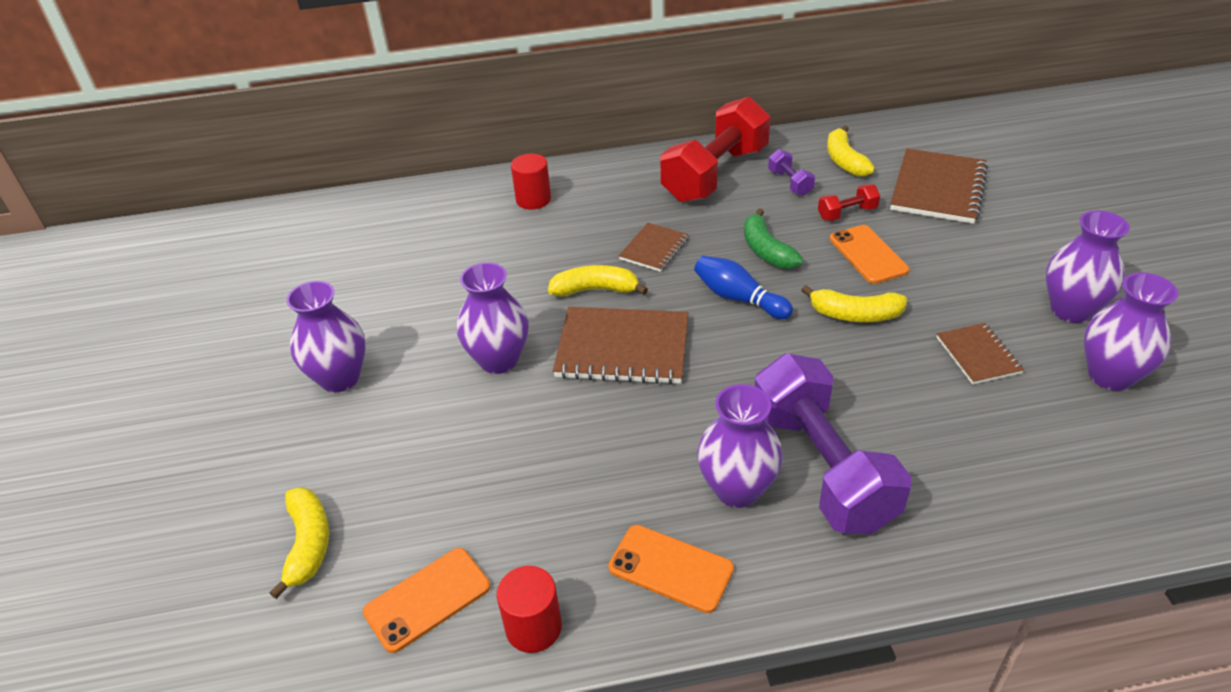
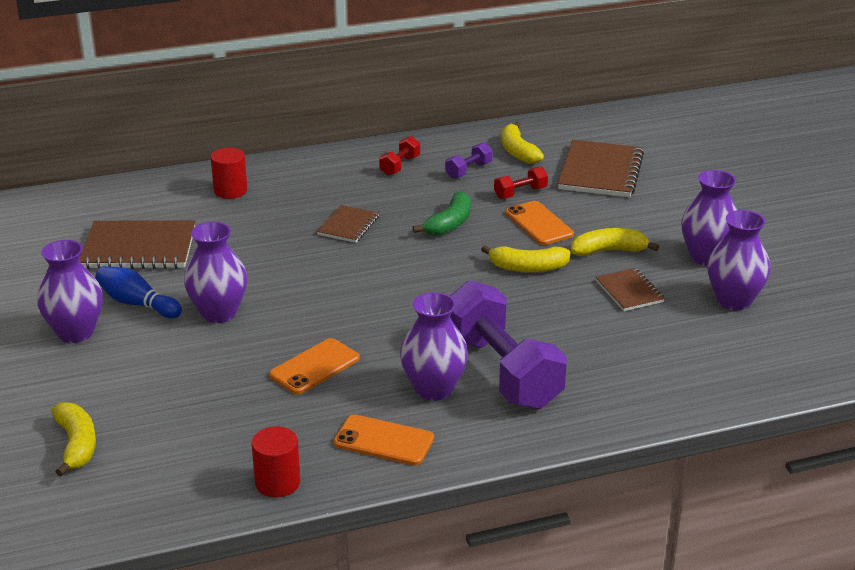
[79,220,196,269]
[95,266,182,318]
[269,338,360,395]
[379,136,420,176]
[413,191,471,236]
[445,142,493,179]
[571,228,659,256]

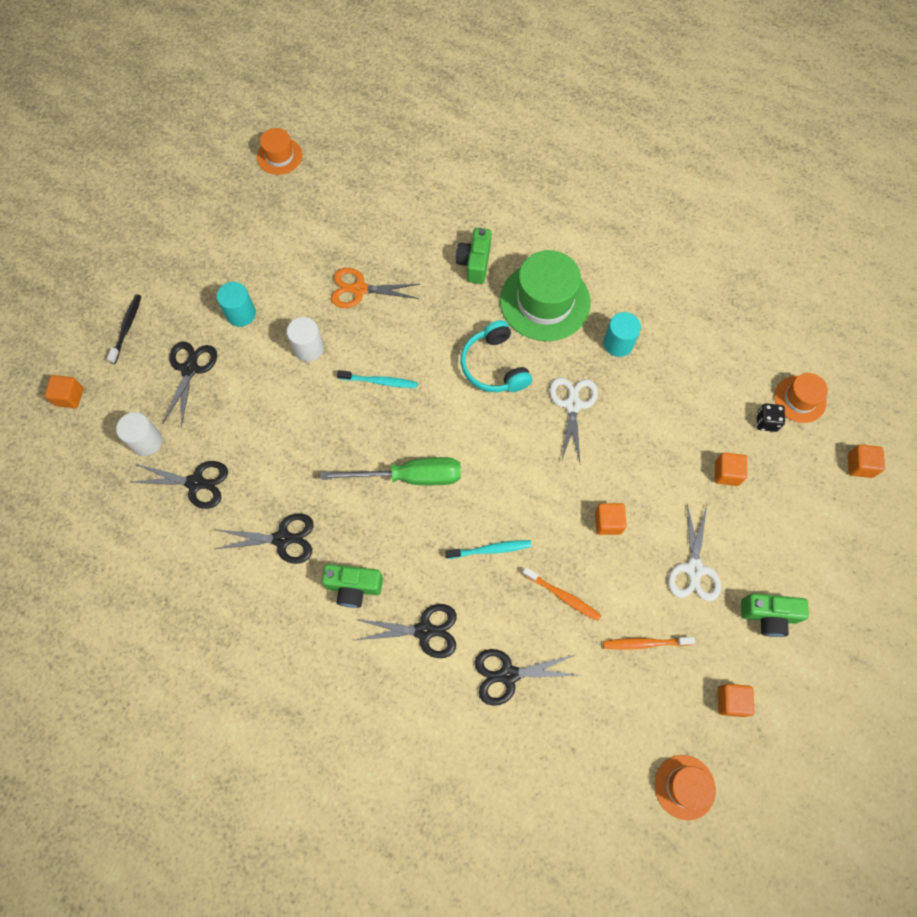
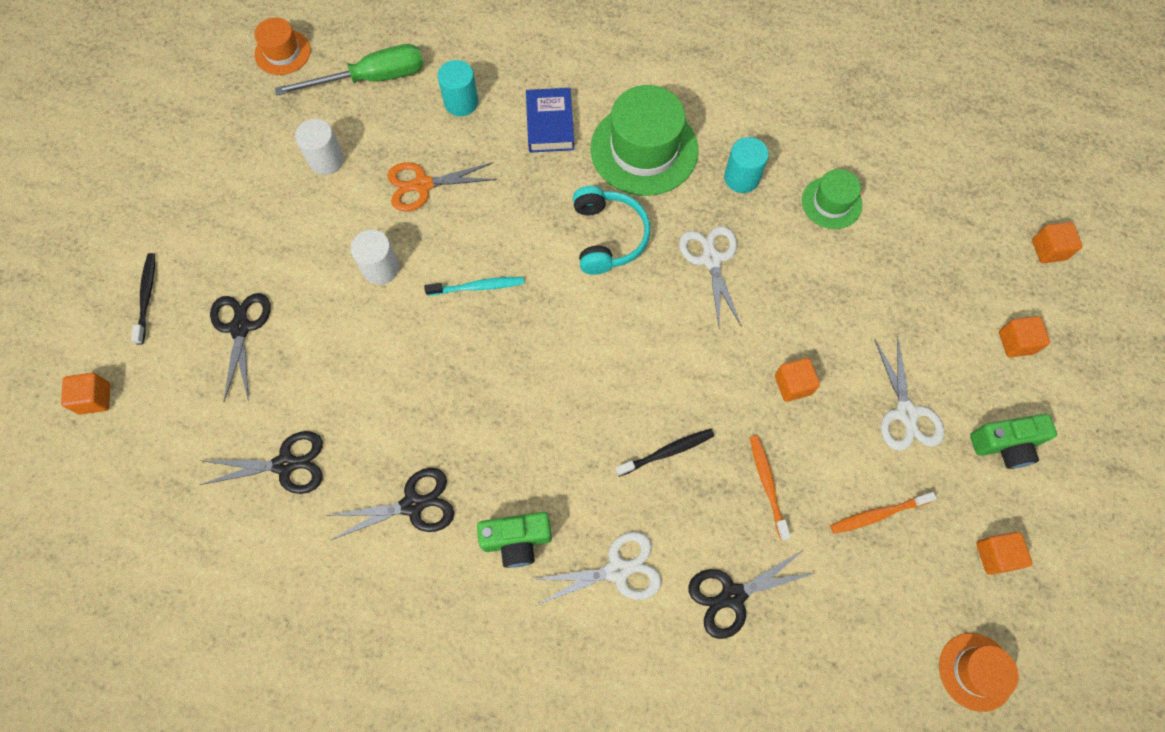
[275,44,424,95]
[295,119,344,175]
[438,60,478,116]
[526,88,574,153]
[530,532,662,606]
[573,186,650,275]
[615,429,714,477]
[750,435,791,541]
[802,169,862,229]
[999,316,1050,358]
[757,403,785,432] (first image)
[774,373,828,423] (first image)

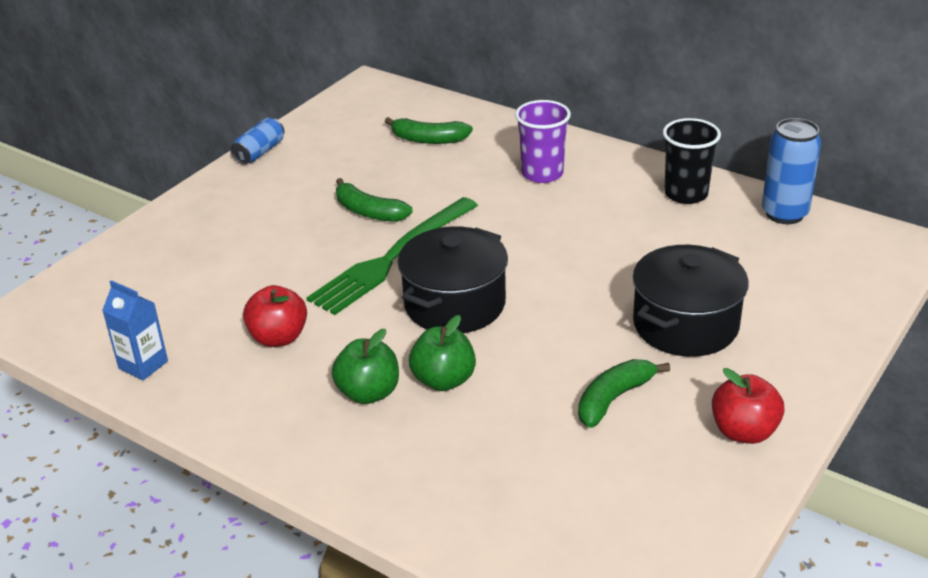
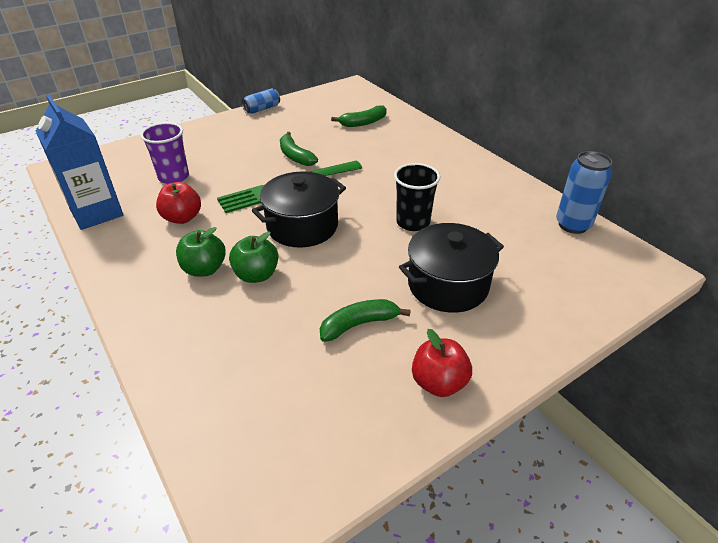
[36,94,123,230]
[140,122,189,184]
[331,106,387,127]
[394,163,440,231]

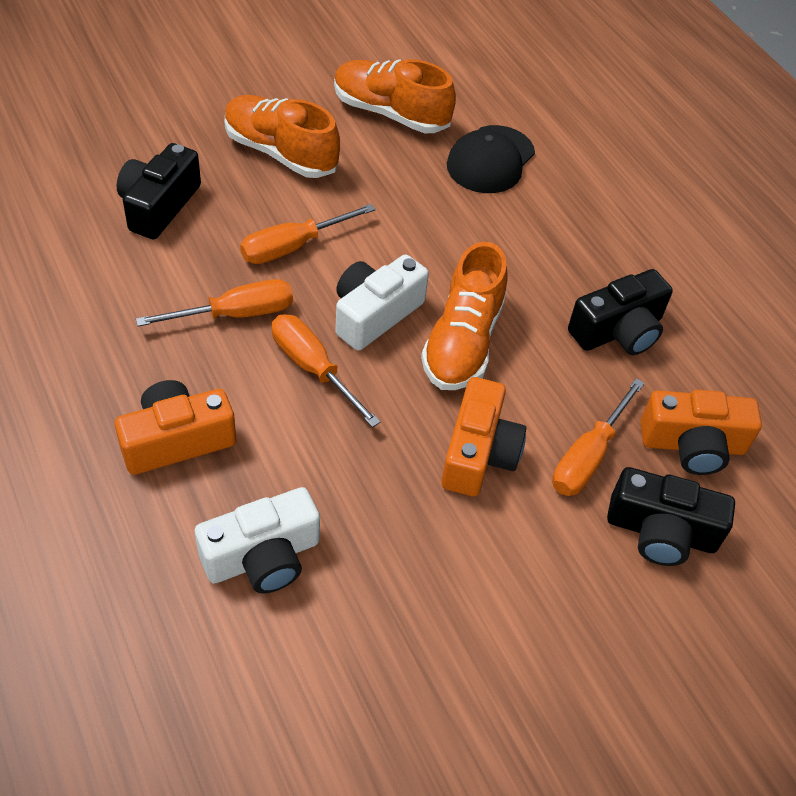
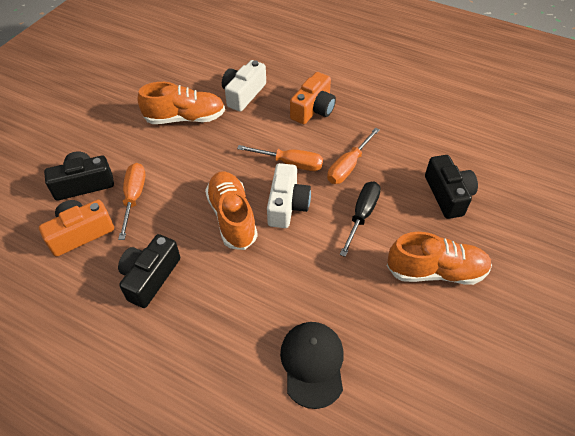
[138,82,225,124]
[340,181,381,257]
[441,377,526,496] (first image)

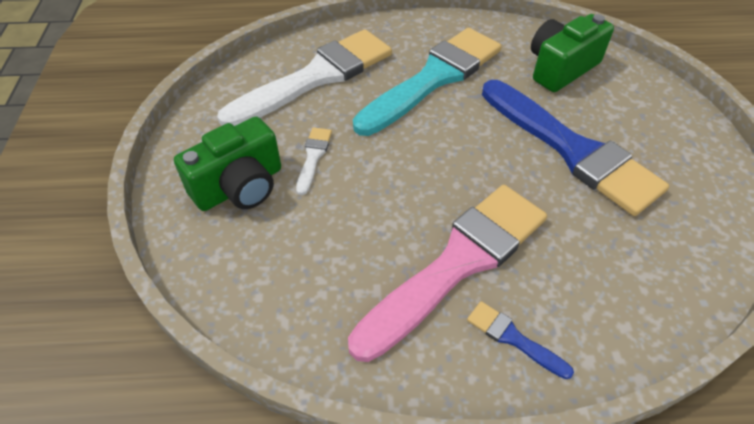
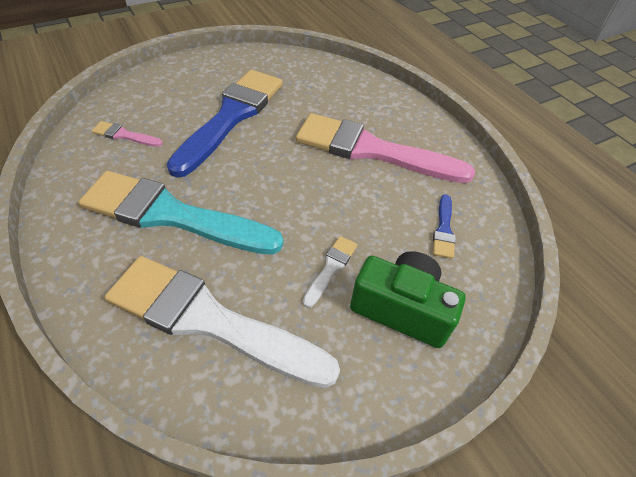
[92,121,163,147]
[303,236,357,308]
[433,194,456,259]

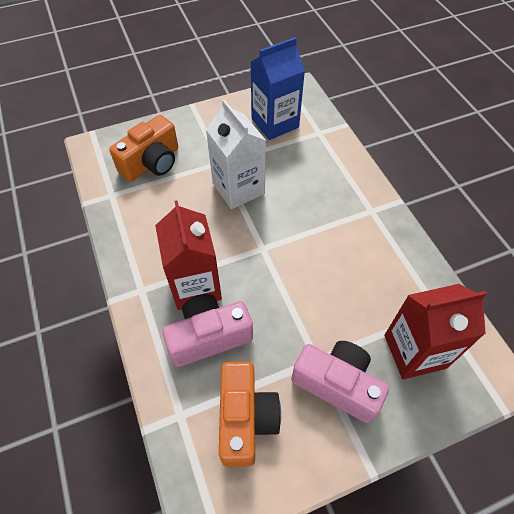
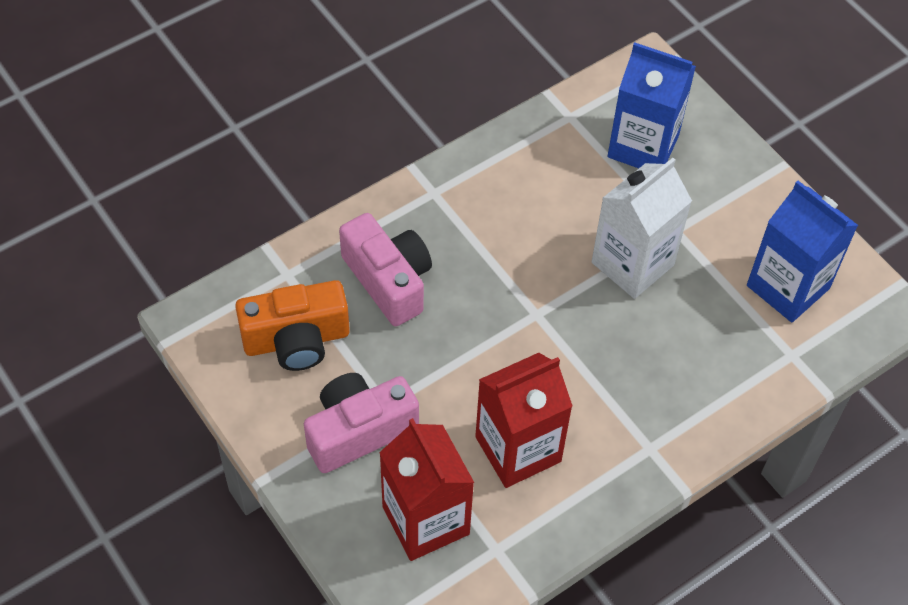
[304,373,419,473]
[475,353,573,488]
[608,42,696,168]

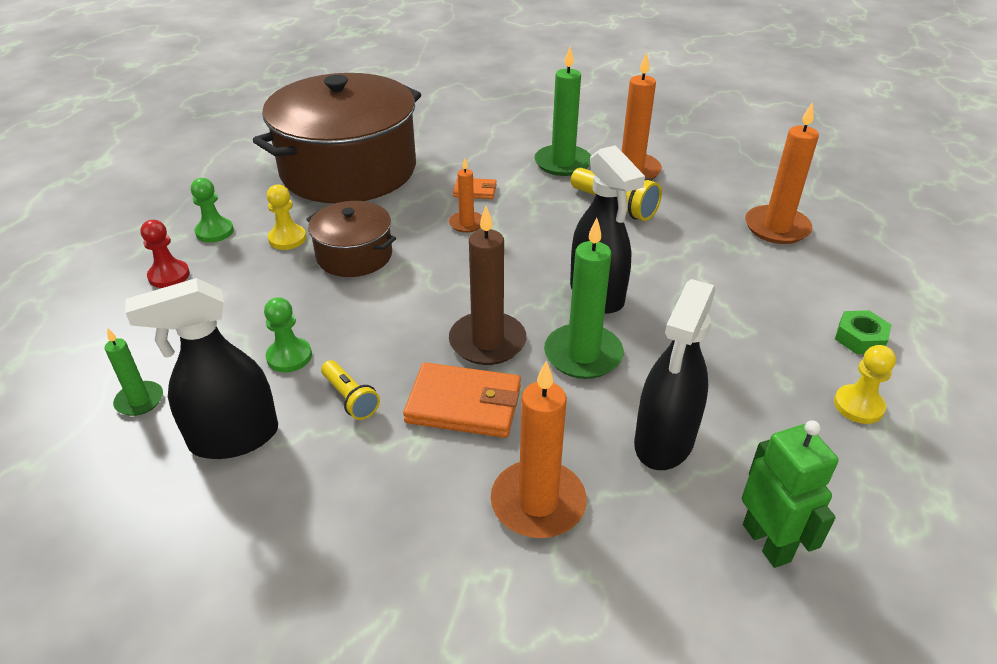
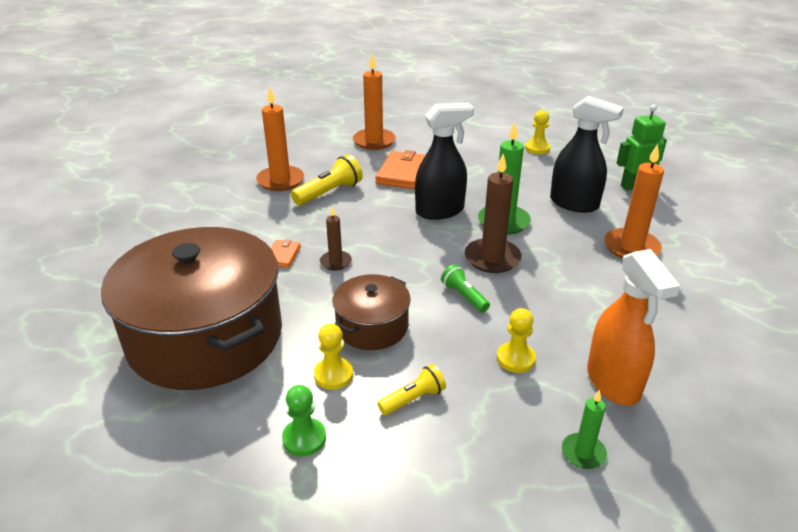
[320,207,352,271]
[375,150,425,189]
[377,364,446,415]
[441,264,490,313]
[497,308,536,373]
[587,249,680,406]
[140,220,190,288] (first image)
[534,47,591,176] (first image)
[835,310,891,354] (first image)

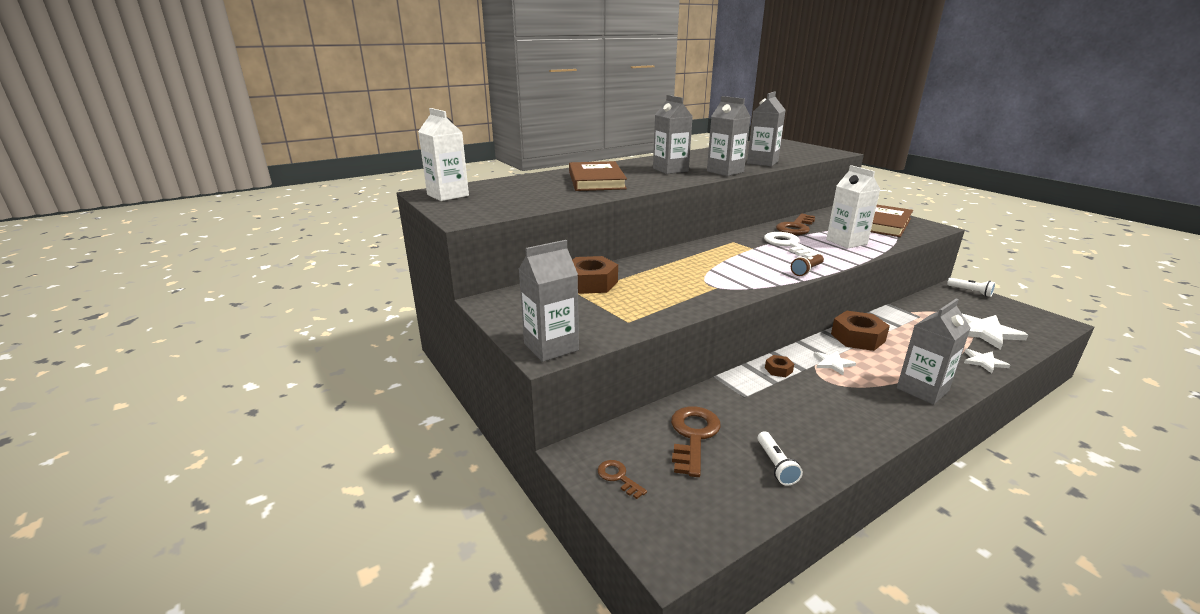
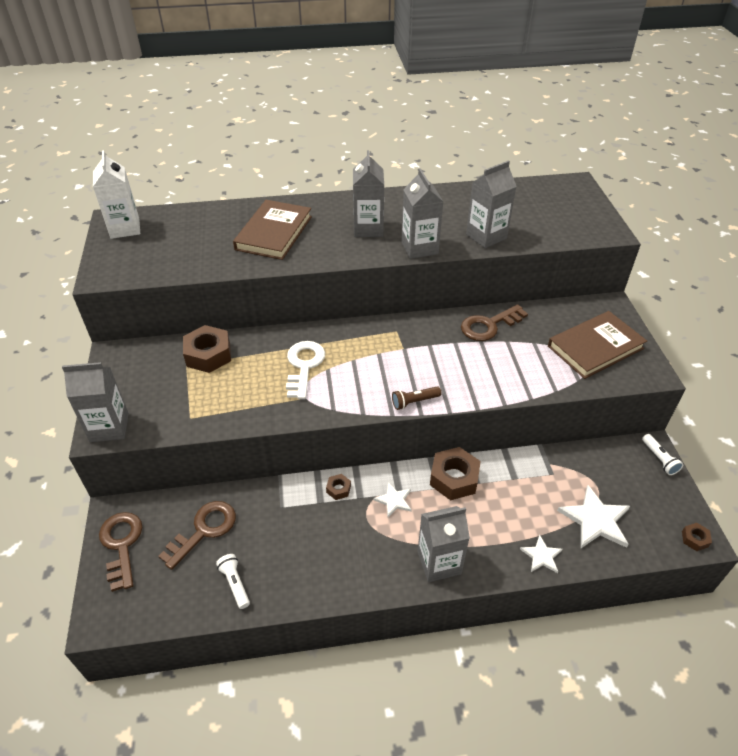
[99,512,142,592]
[216,554,250,609]
[286,341,325,399]
[682,523,712,551]
[826,165,880,249] (first image)

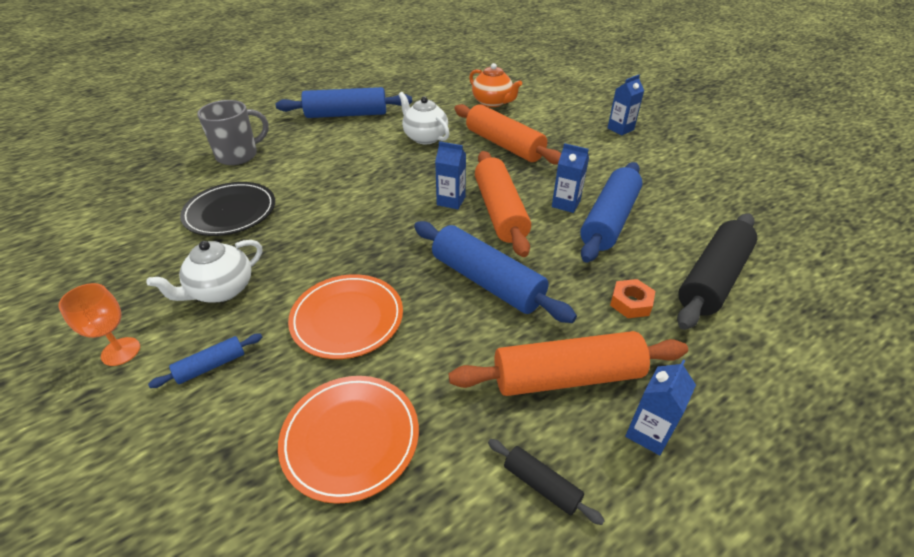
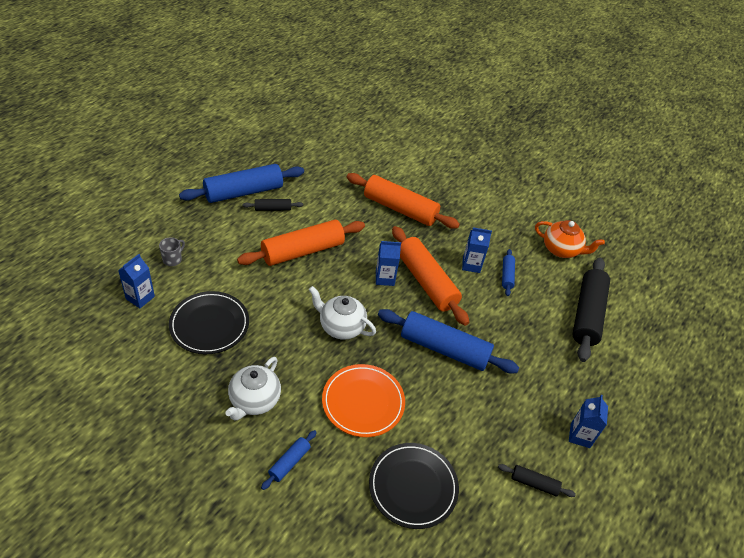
[118,254,155,308]
[159,237,185,266]
[237,220,365,266]
[242,199,303,211]
[308,286,376,340]
[369,443,459,529]
[502,249,515,296]
[535,220,605,258]
[58,283,140,366] (first image)
[610,279,655,318] (first image)

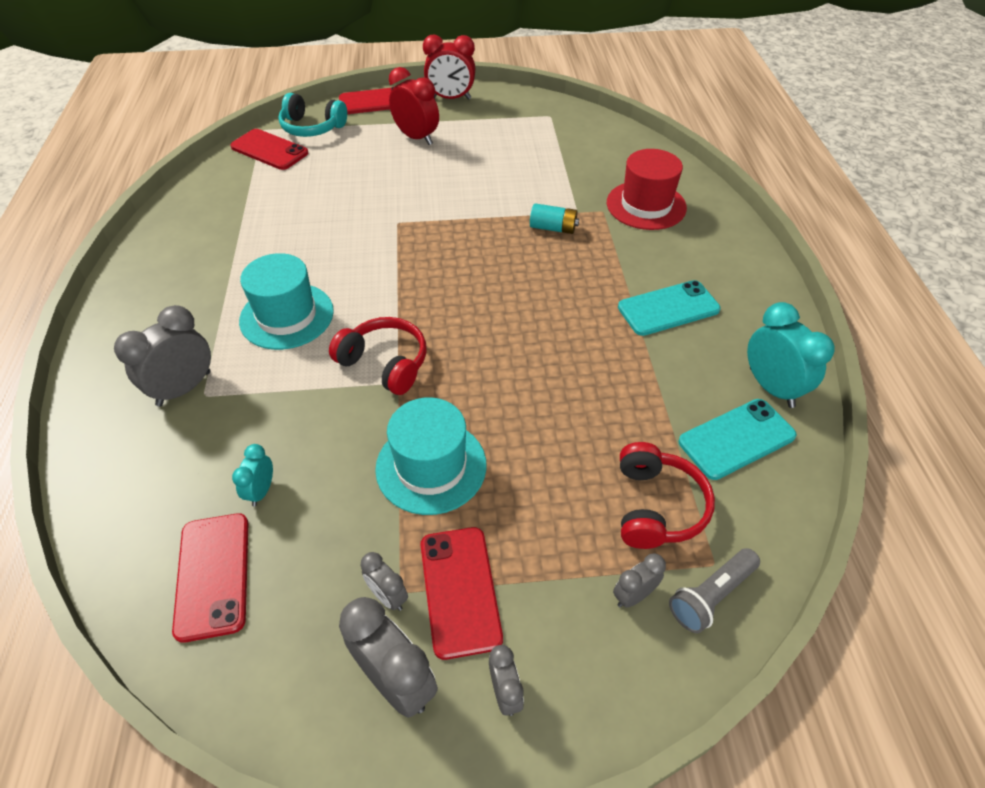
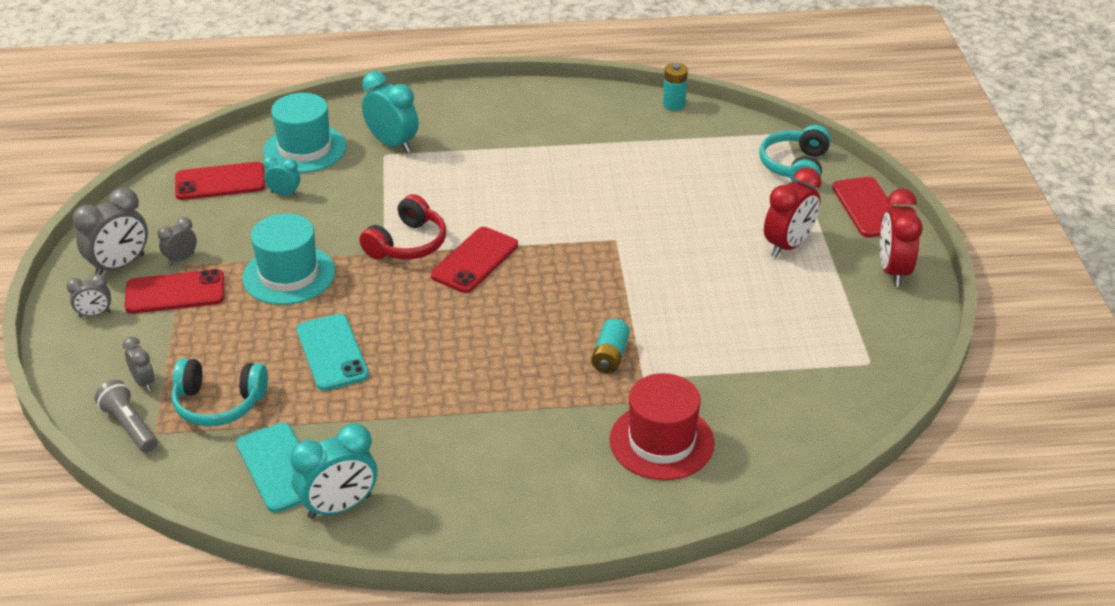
[172,358,268,426]
[263,93,347,173]
[296,314,369,391]
[362,71,419,153]
[431,227,518,293]
[663,63,688,111]

